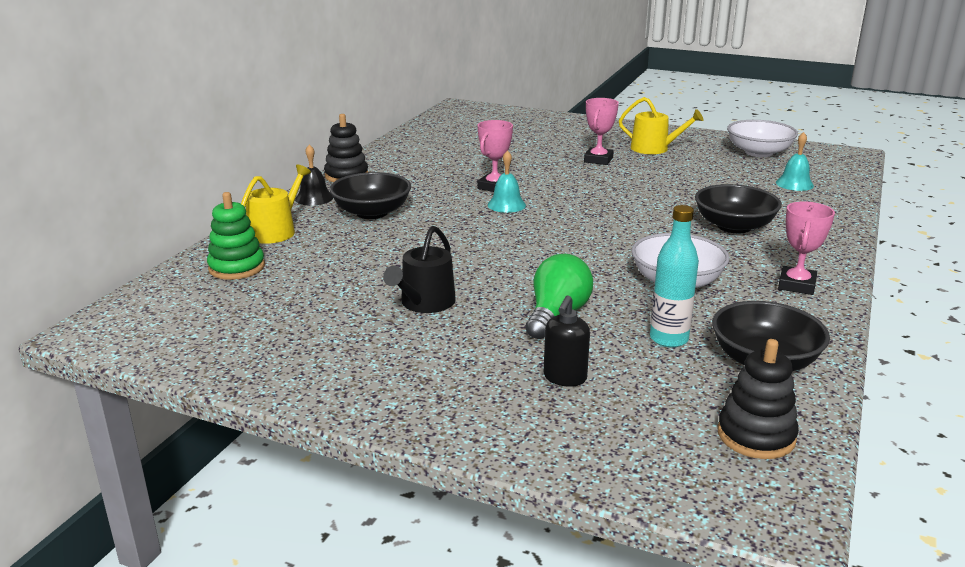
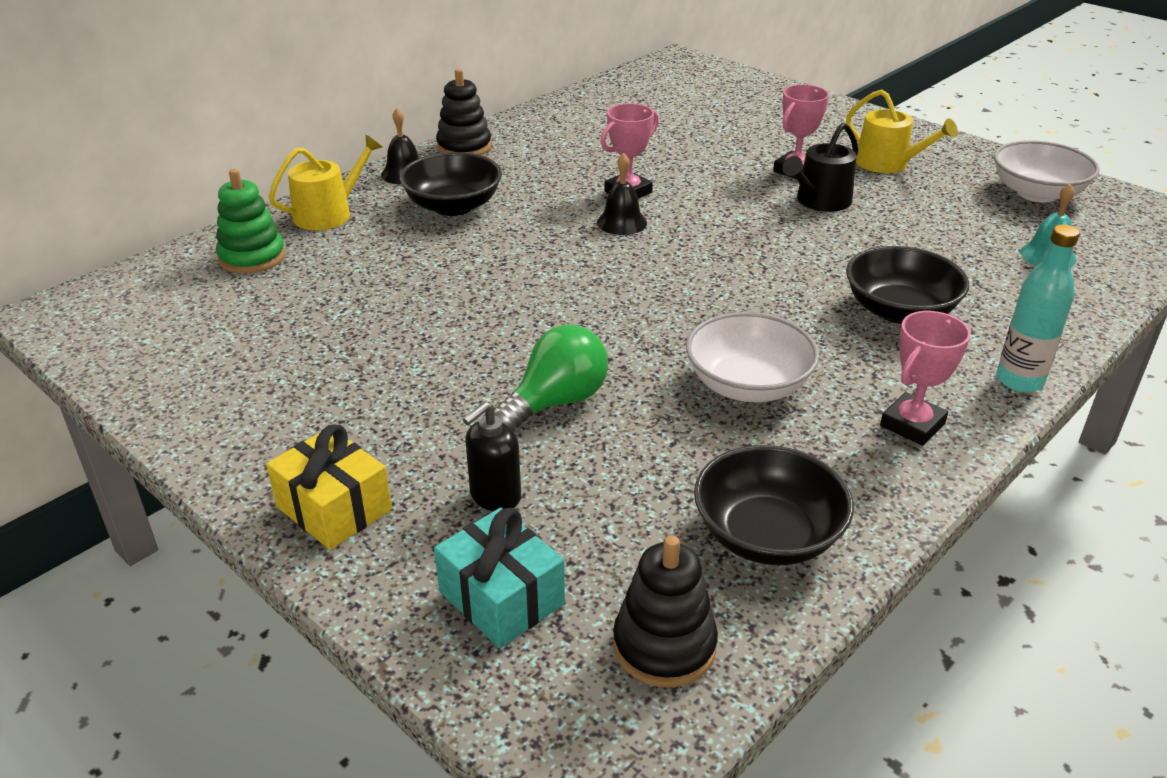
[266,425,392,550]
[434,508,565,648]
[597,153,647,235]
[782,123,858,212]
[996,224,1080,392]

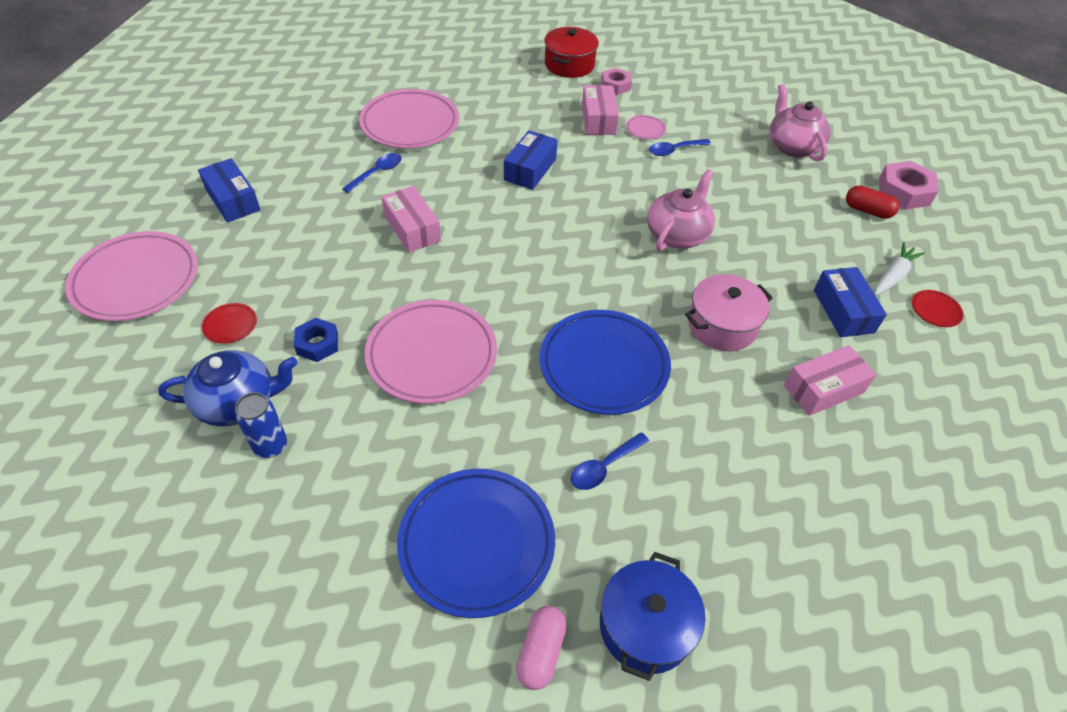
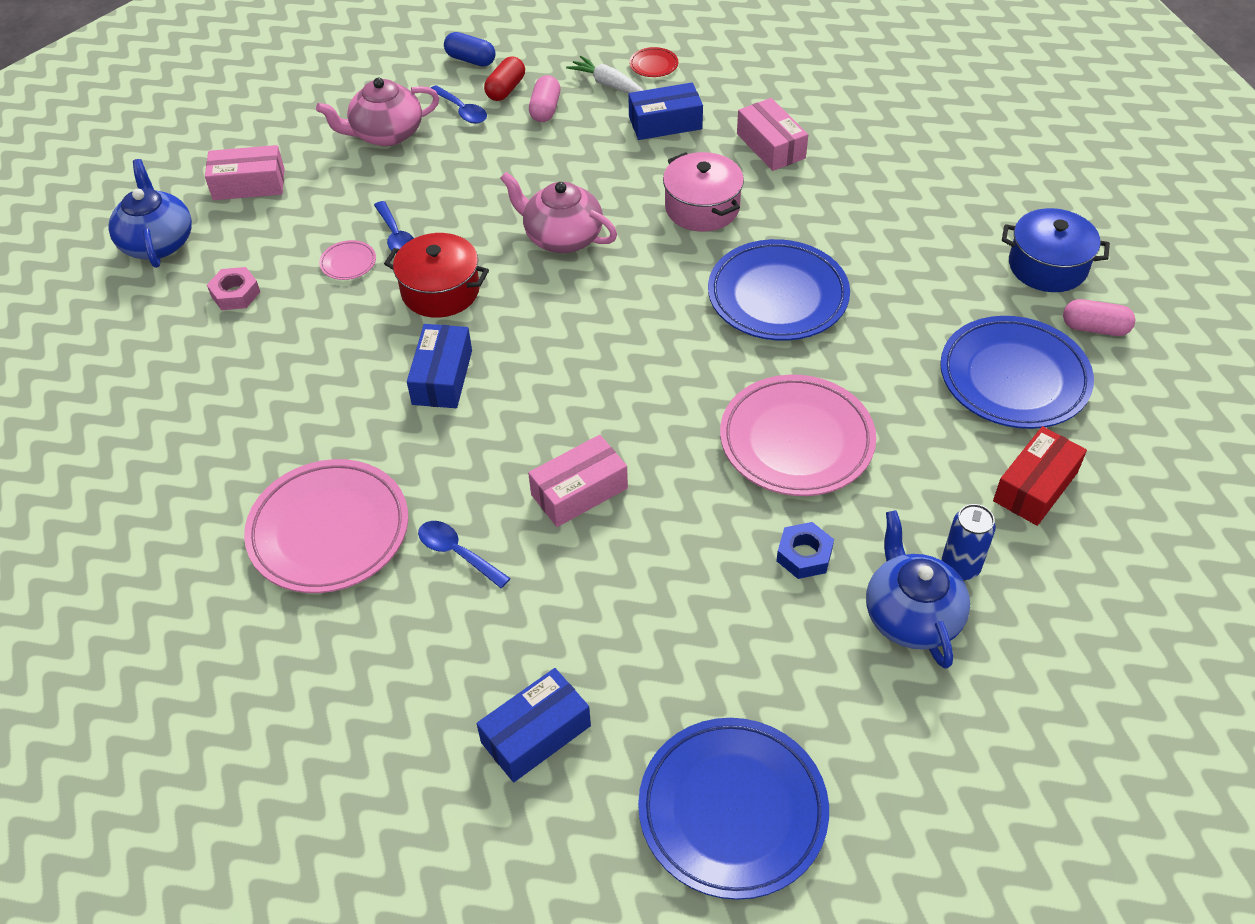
[108,159,192,268]
[205,145,285,200]
[384,233,489,318]
[407,324,472,408]
[431,85,487,124]
[444,32,496,67]
[529,75,561,122]
[638,718,829,900]
[993,426,1087,526]
[202,303,257,344] (first image)

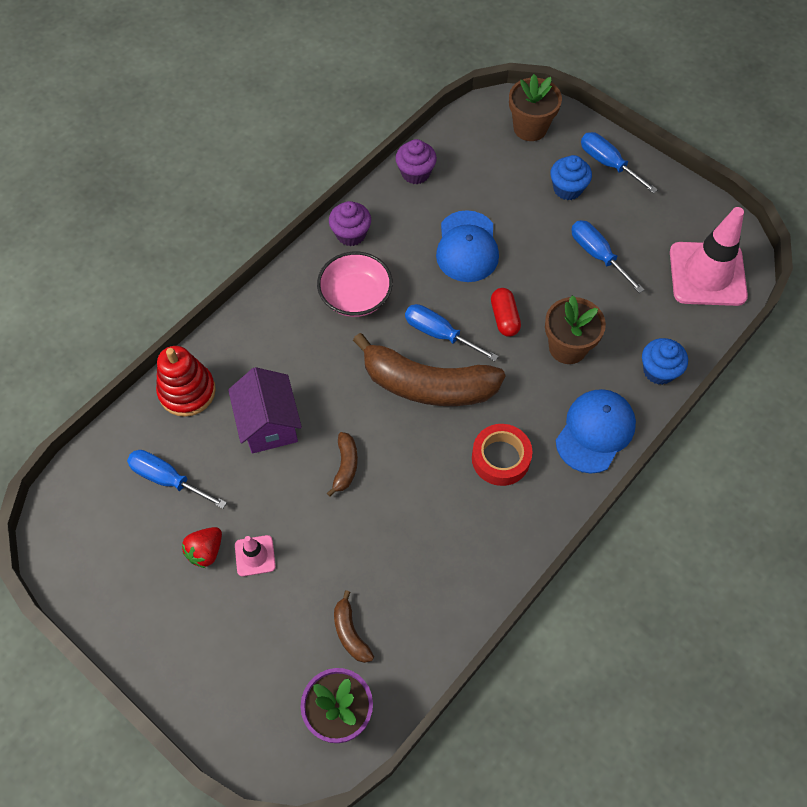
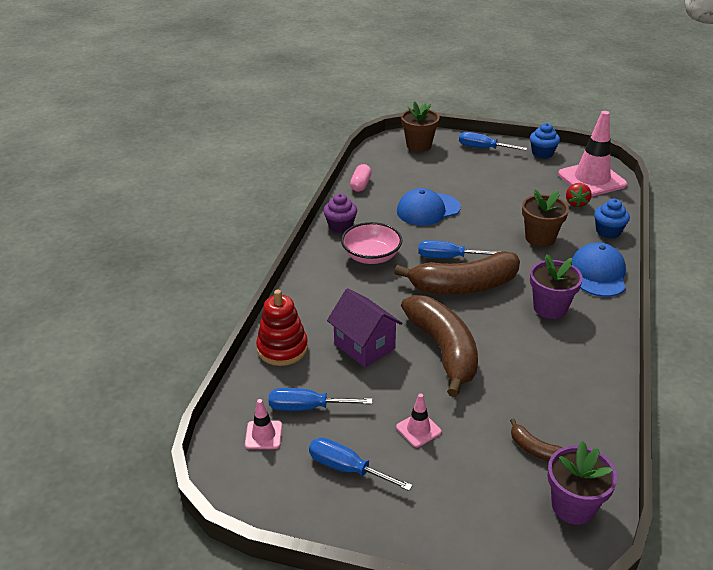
[245,399,282,449]
[309,437,413,491]
[350,164,372,192]
[397,188,461,226]
[401,295,478,397]
[530,123,560,159]
[530,254,583,319]
[566,183,592,207]
[491,288,521,337] (first image)

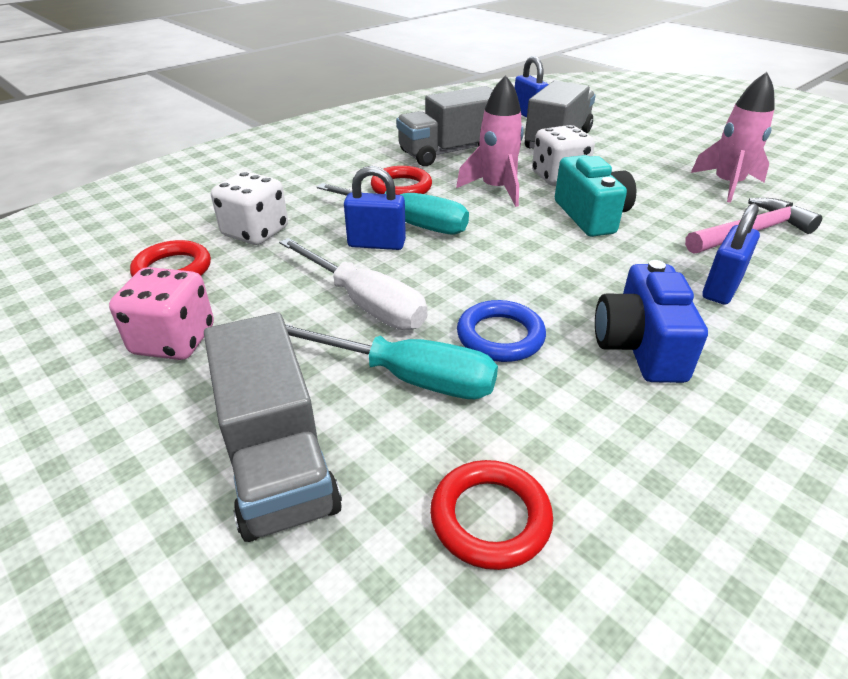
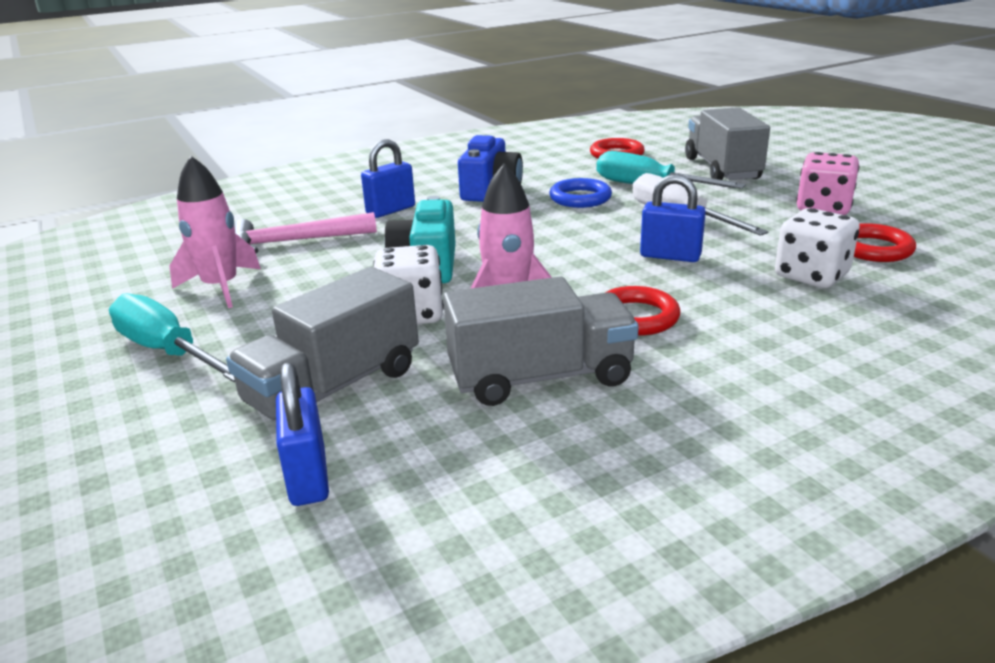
[109,293,235,382]

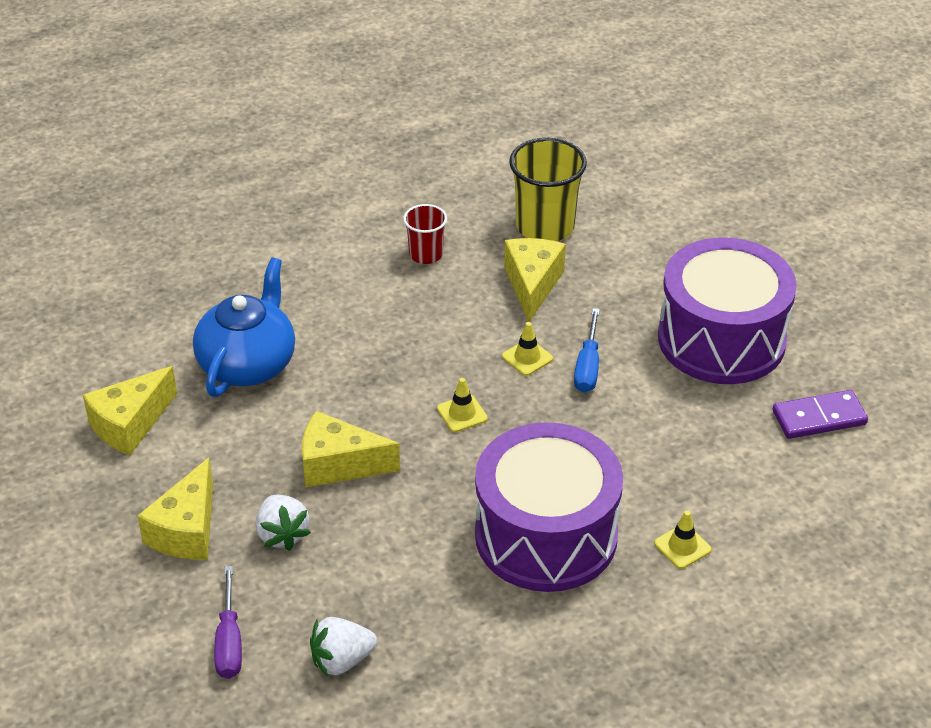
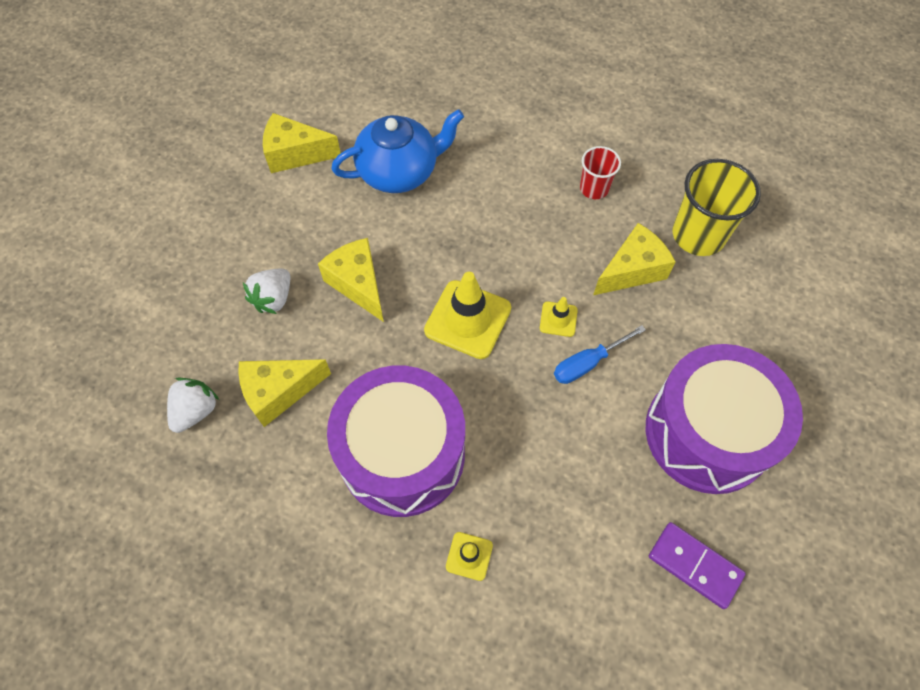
[167,378,219,433]
[238,359,331,427]
[424,272,511,359]
[214,566,242,679] (first image)

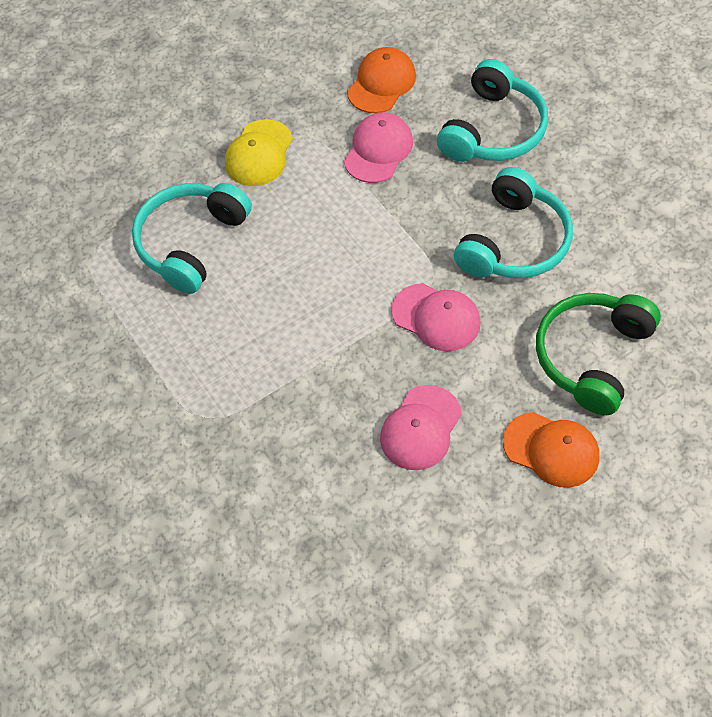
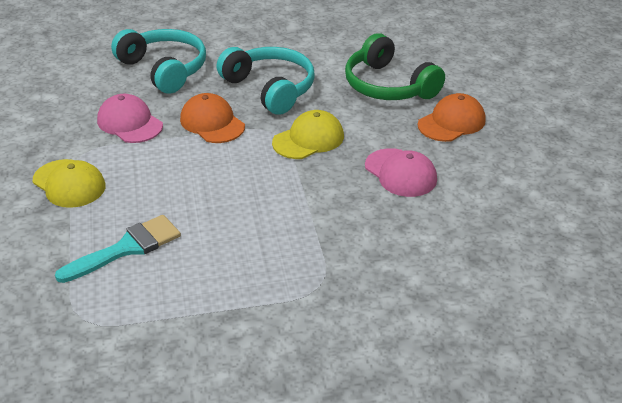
[55,215,181,283]
[180,93,245,143]
[272,110,344,159]

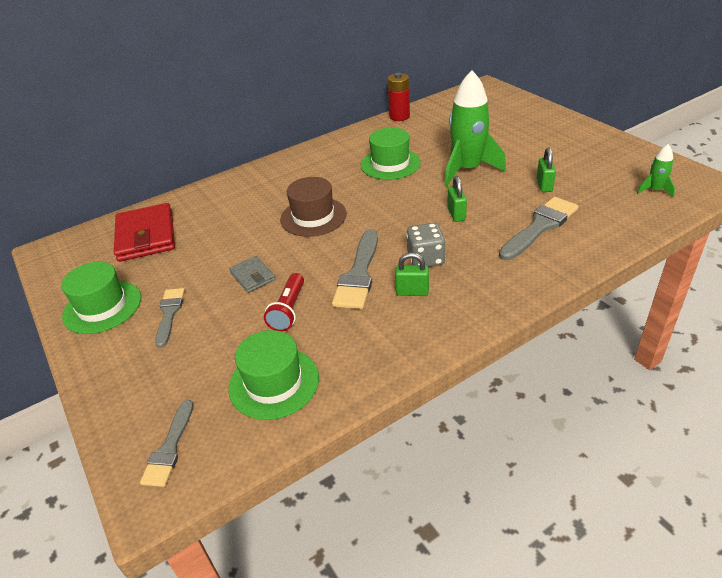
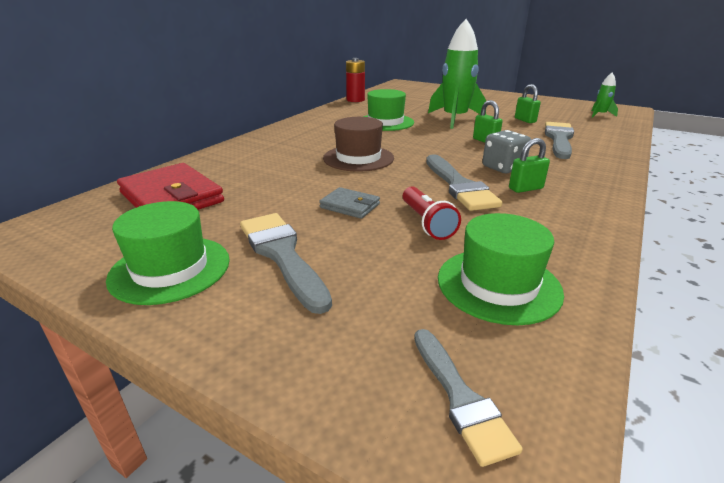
[240,213,332,314]

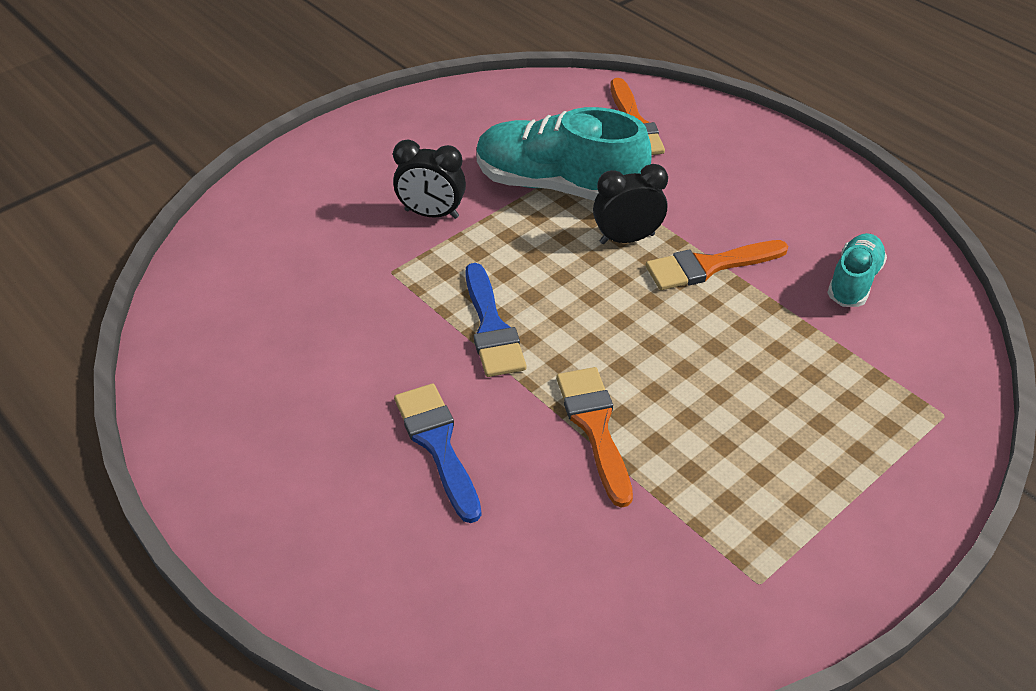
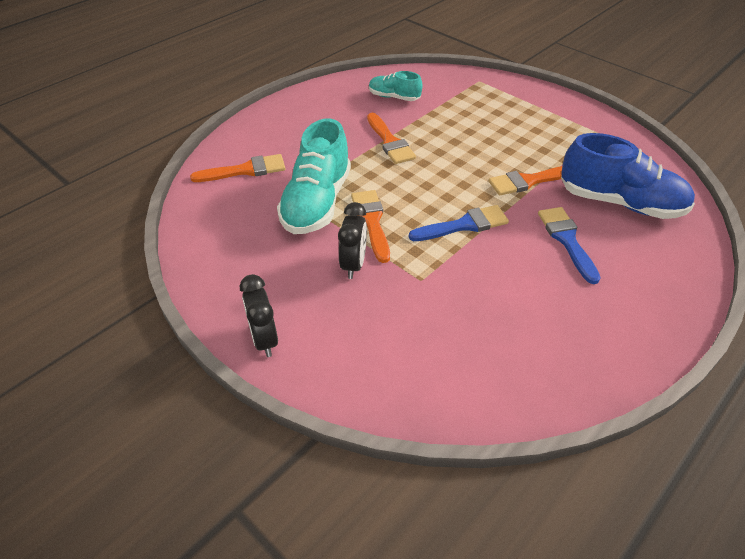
[240,274,278,357]
[351,190,390,263]
[538,207,601,284]
[561,133,695,219]

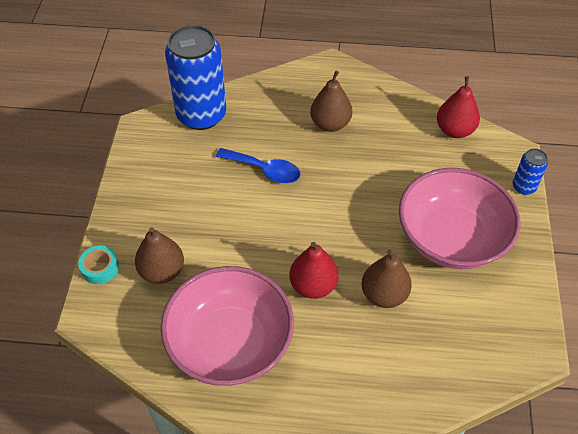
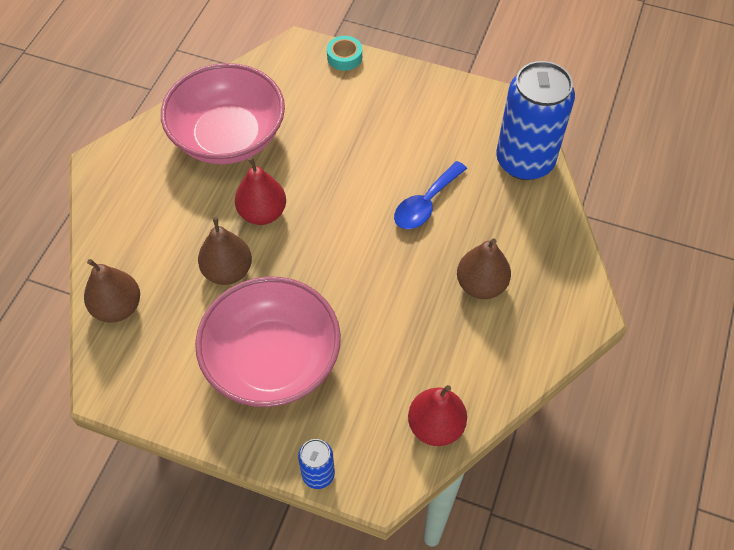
[84,259,140,323]

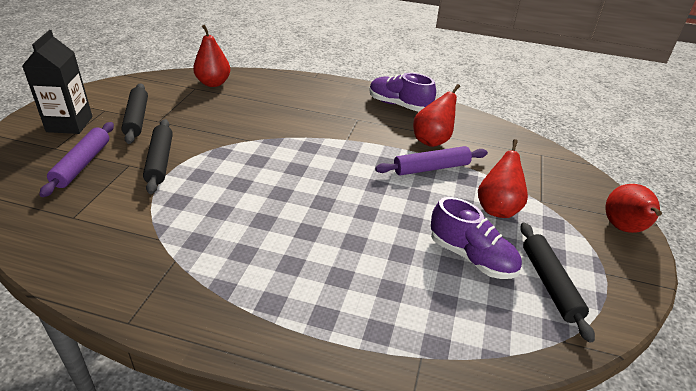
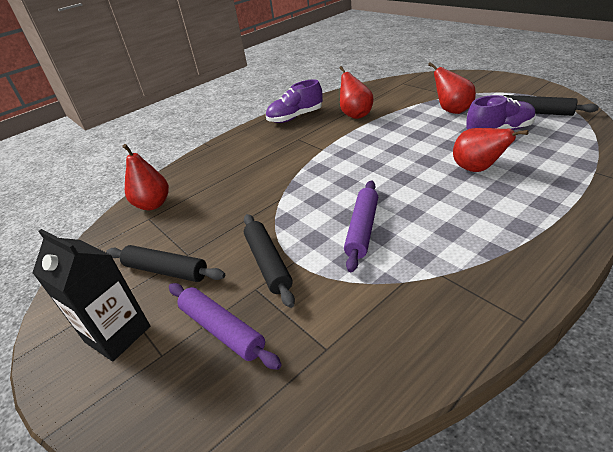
[244,214,295,308]
[344,180,378,272]
[453,128,529,172]

